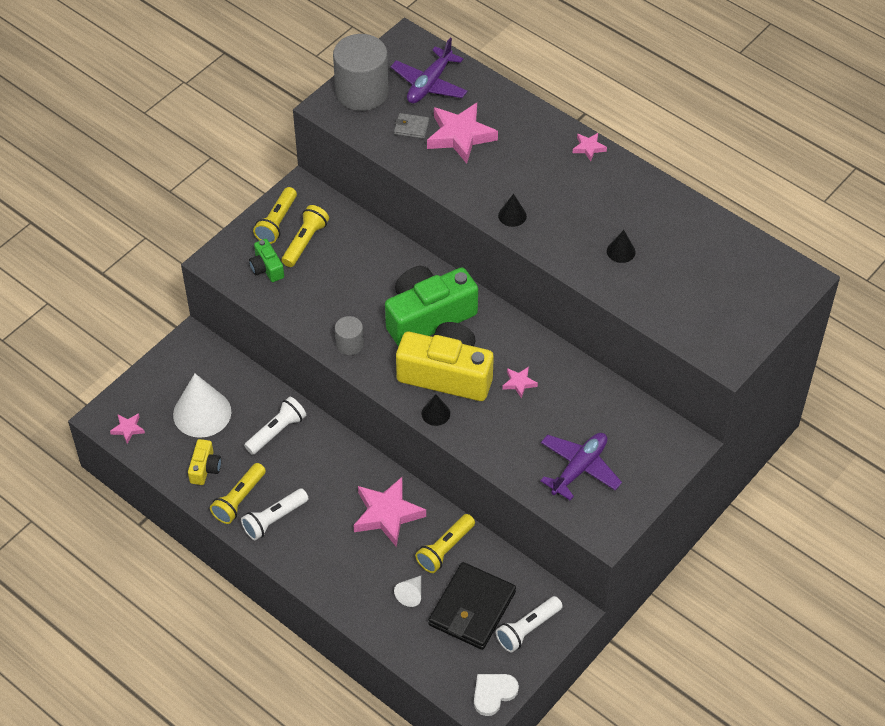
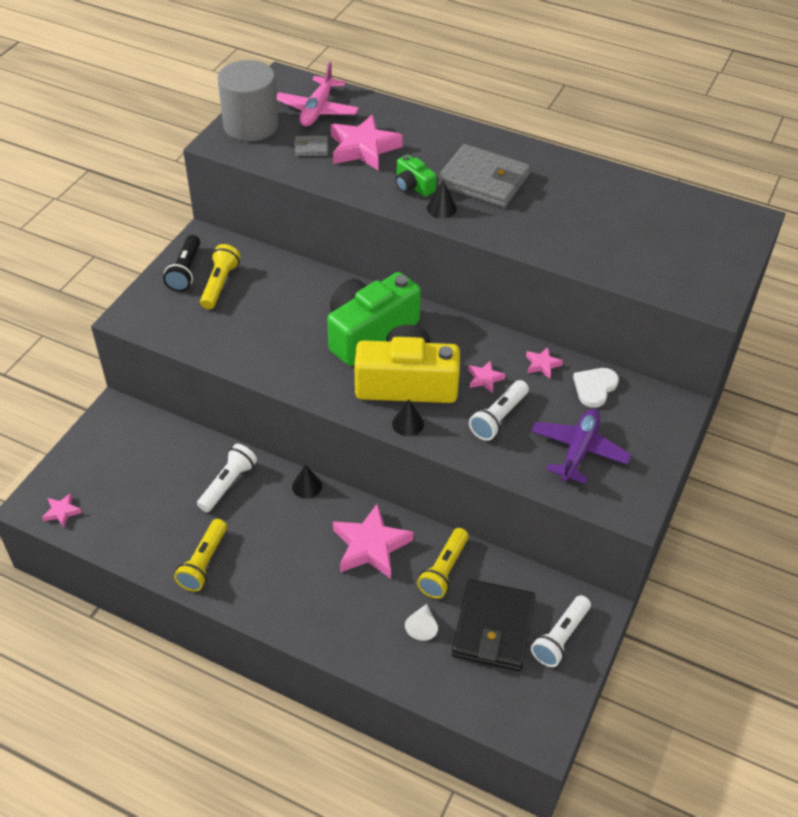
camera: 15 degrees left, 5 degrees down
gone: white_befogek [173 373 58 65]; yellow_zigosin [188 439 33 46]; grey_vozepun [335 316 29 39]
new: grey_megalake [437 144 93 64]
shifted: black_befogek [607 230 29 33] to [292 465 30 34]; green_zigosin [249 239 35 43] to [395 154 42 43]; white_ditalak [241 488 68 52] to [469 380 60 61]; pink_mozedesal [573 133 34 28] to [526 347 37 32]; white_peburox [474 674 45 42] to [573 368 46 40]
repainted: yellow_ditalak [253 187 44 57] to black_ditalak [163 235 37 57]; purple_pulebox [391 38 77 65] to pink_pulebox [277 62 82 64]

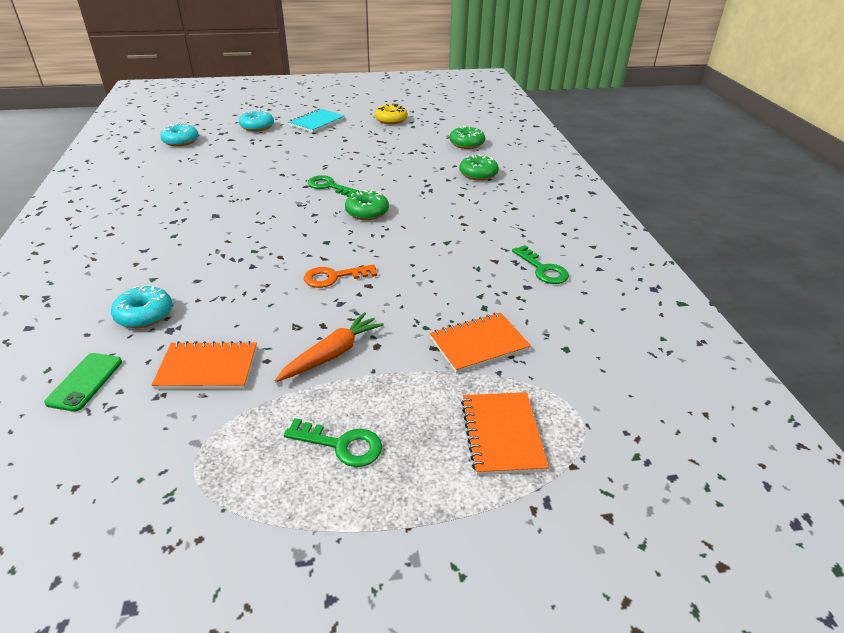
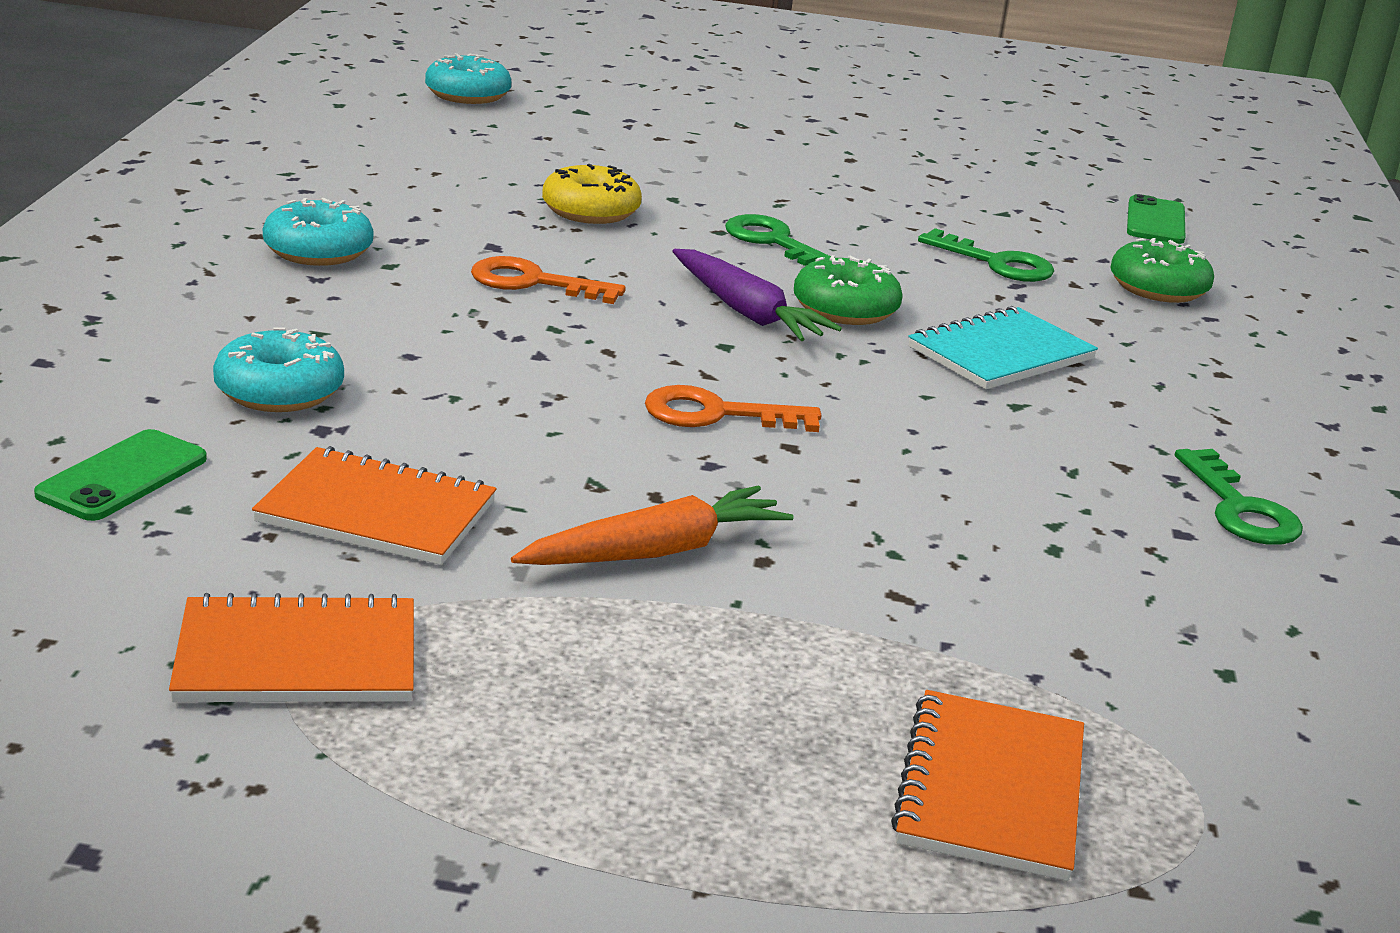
camera: 15 degrees right, 10 degrees down
new: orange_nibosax [471 256 155 48]; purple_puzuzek [672 249 170 92]
shifted: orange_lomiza [430 312 101 61] to [169 593 245 109]; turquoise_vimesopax [239 110 35 21] to [263 198 111 68]; yellow_vimesopax [375 104 33 20] to [542 164 100 60]; turquoise_lomiza [289 108 56 25] to [908 306 190 83]; green_nibosax [284 418 98 49] to [918 228 136 54]
swapped: green_vimesopax [450 126 35 23] to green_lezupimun [1127 194 58 50]

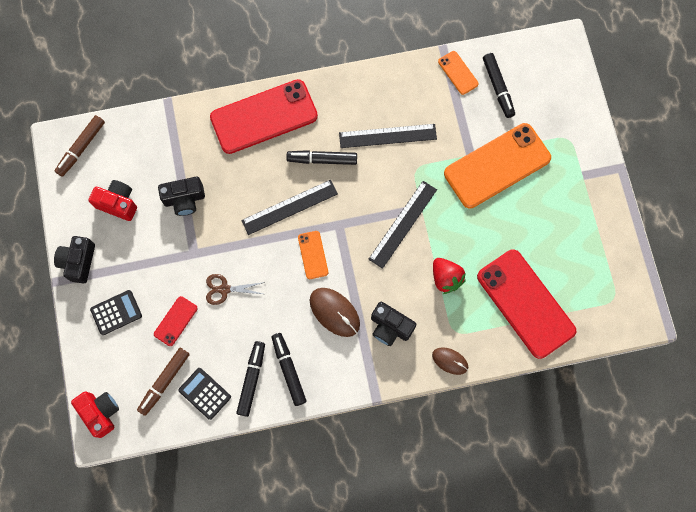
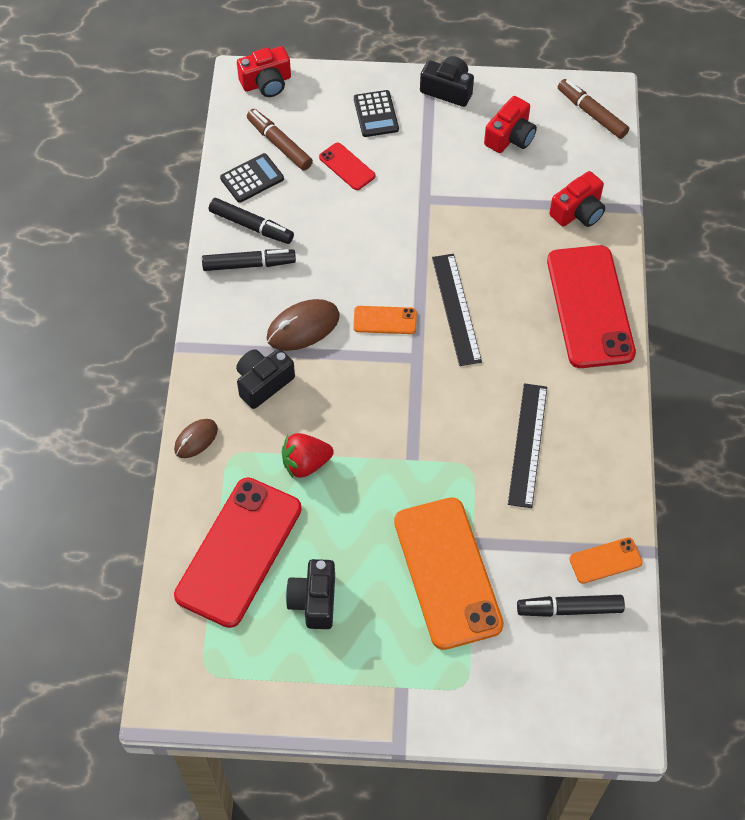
camera: 105 degrees right, 15 degrees down
gone: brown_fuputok [206 274 59 31]; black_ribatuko [287 150 70 15]; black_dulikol [369 181 68 88]
new: red_zigosin [549 171 56 56]
shifted: black_zigosin [158 177 47 39] to [286 559 49 70]
rotated: red_lezupimun [477 249 99 110] = [174 477 128 151] 45 degrees counterclockwise

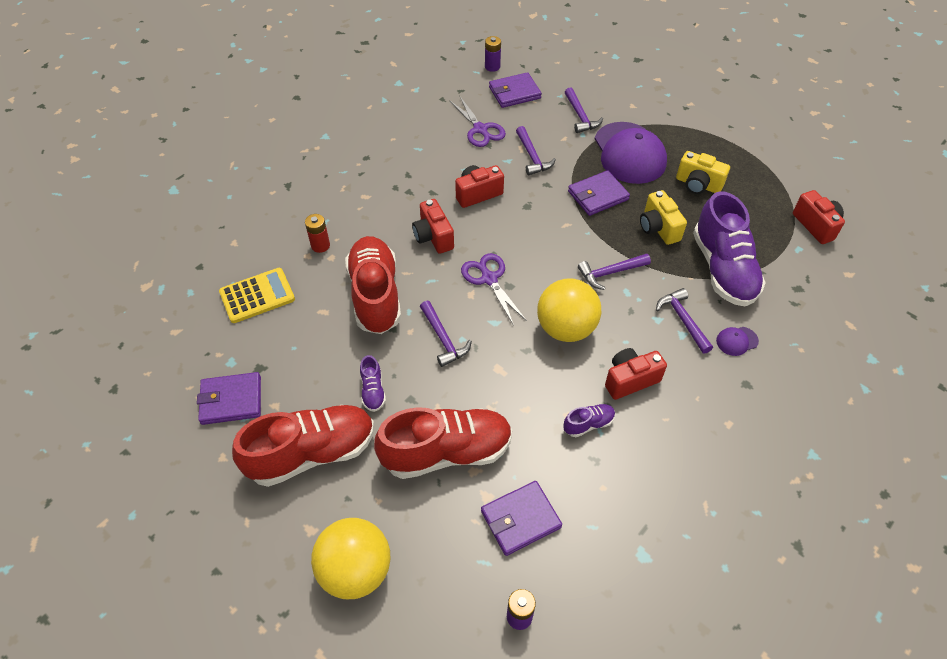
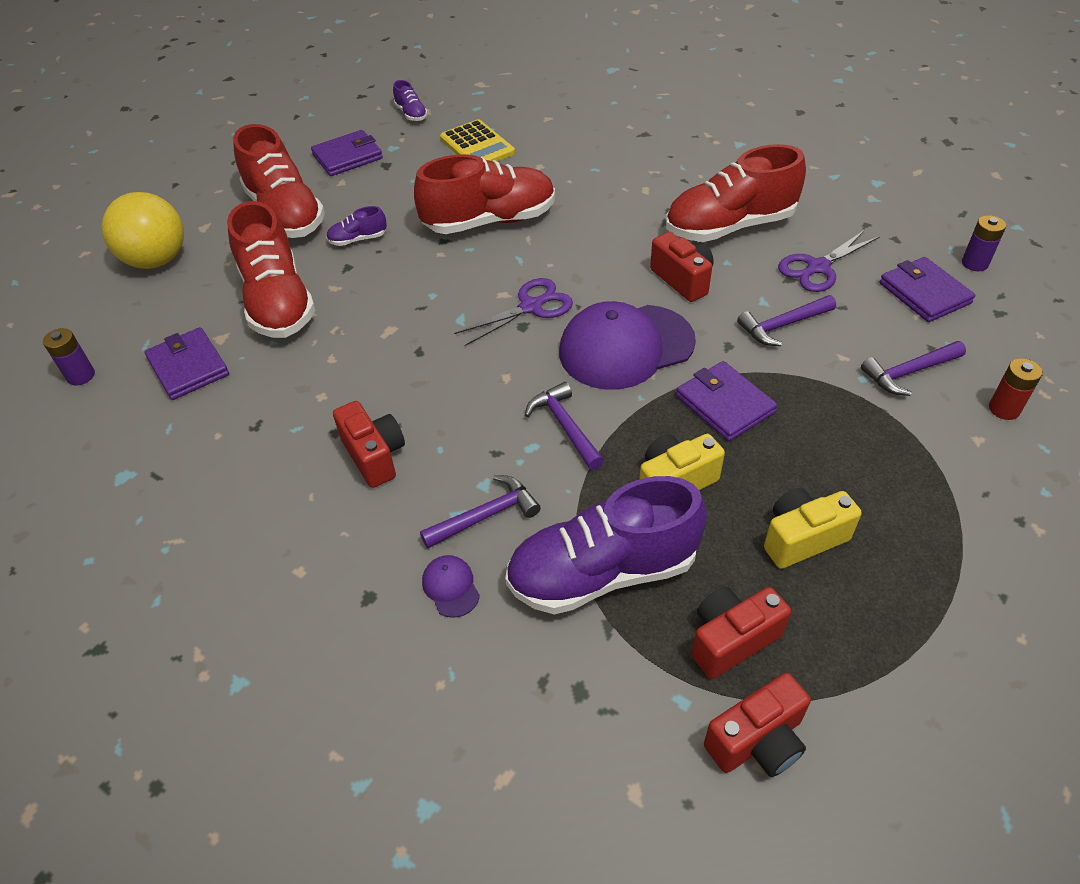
camera: 85 degrees right, 5 degrees down
gone: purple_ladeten [420 301 52 66]; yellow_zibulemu [537 279 64 63]
new: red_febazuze [666 144 140 98]
shifted: purple_febazuze [563 404 52 33] to [393 80 35 41]; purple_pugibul [595 122 72 62] to [559 301 137 89]; red_zigosin [412 199 42 55] to [692 587 99 92]; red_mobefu [305 214 25 39] to [989 358 54 62]
rotated: purple_megalake [197 372 64 53] = [311 130 72 46] 75 degrees clockwise; yellow_zigosin [676 151 54 43] = [764 488 98 81] 45 degrees clockwise

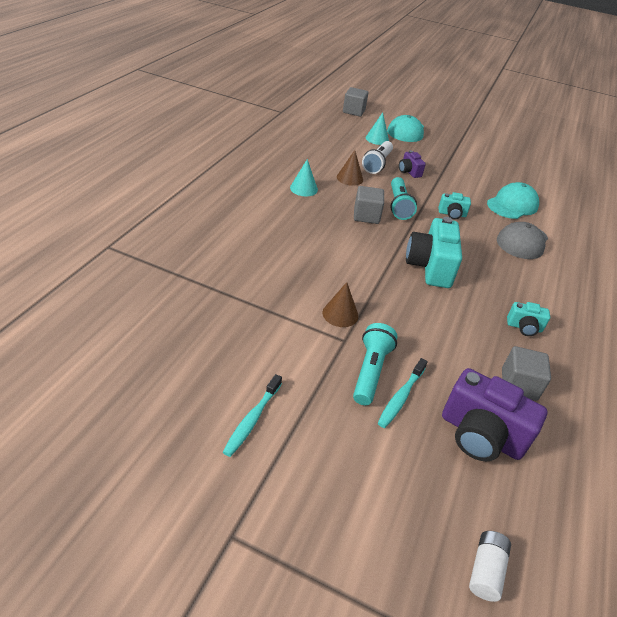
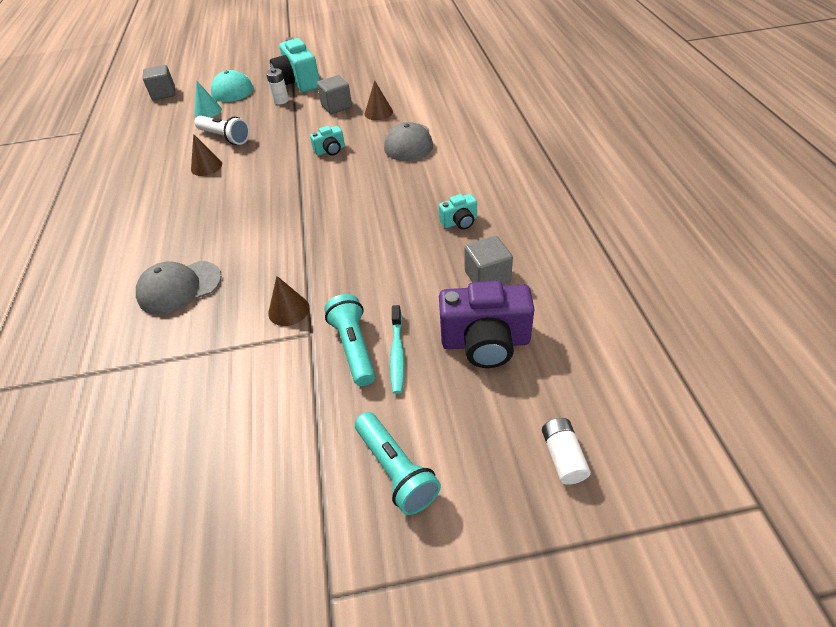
camera: 25 degrees left, 5 degrees up
gone: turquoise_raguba [223 374 59 83]; turquoise_befogek [290 159 28 37]; purple_zigosin [399 150 27 28]
new: grey_pugibul [136 261 86 54]; white_mobefu [266 68 23 36]
shifted: turquoise_zigosin [406 217 56 71] to [270 37 50 55]; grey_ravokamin [354 186 30 38] to [317 75 35 39]; turquoise_ditalak [391 177 26 43] to [355 412 86 103]
swapped: turquoise_pugibul [487 182 52 37] to brown_befogek [365 80 28 40]
rotated: white_ditalak [362 141 31 33] = [194 116 56 29] 45 degrees counterclockwise

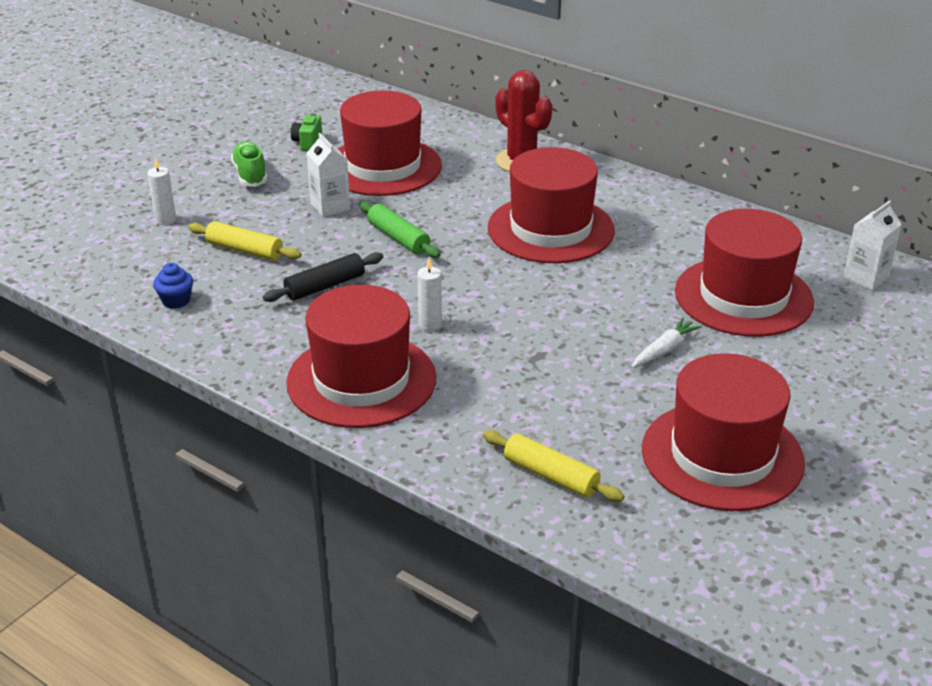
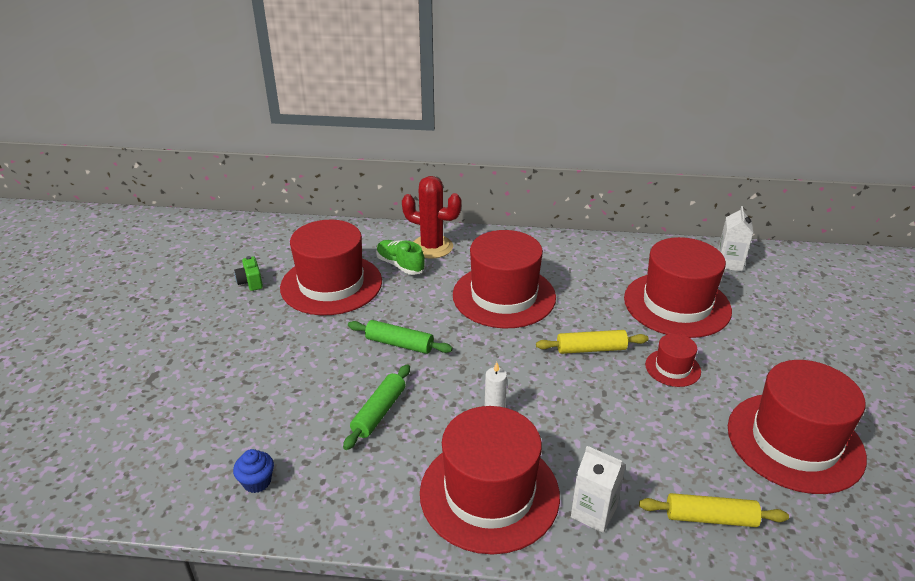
camera: 30 degrees left, 0 degrees up
gone: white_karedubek [147 157 29 68]
shifted: green_febazuze [231 141 36 46] to [376 240 49 35]; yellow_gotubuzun [188 221 113 40] to [536 330 113 24]; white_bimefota [306 133 44 84] to [571 446 55 87]
swapped: white_puzuzek [632 318 70 50] to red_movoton [645 334 56 53]
repainted: black_gotubuzun [263 252 120 50] to green_gotubuzun [343 364 67 86]

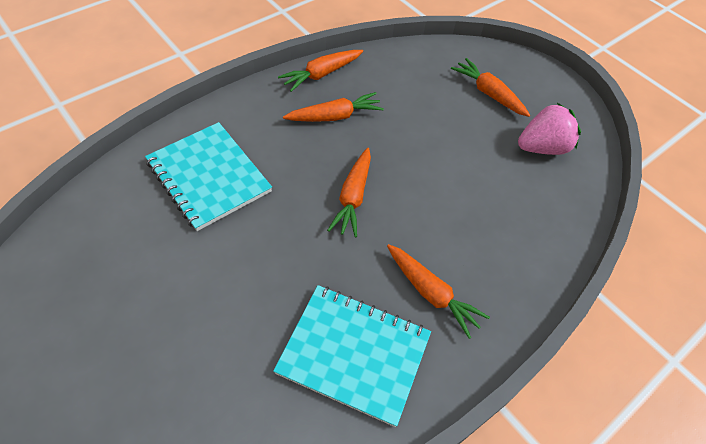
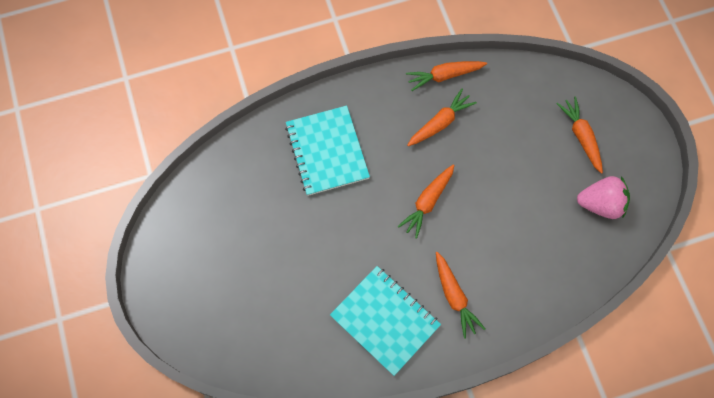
camera: 25 degrees right, 15 degrees up
rotated: orange_puzuzek [283 92 101 30] = [407 89 70 57] 45 degrees counterclockwise

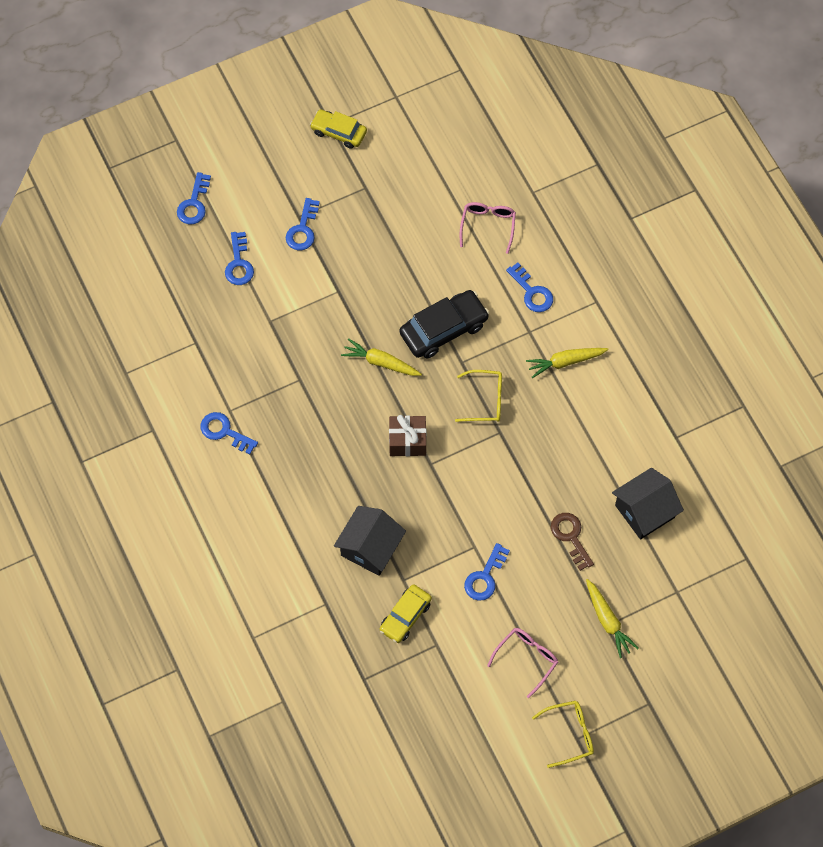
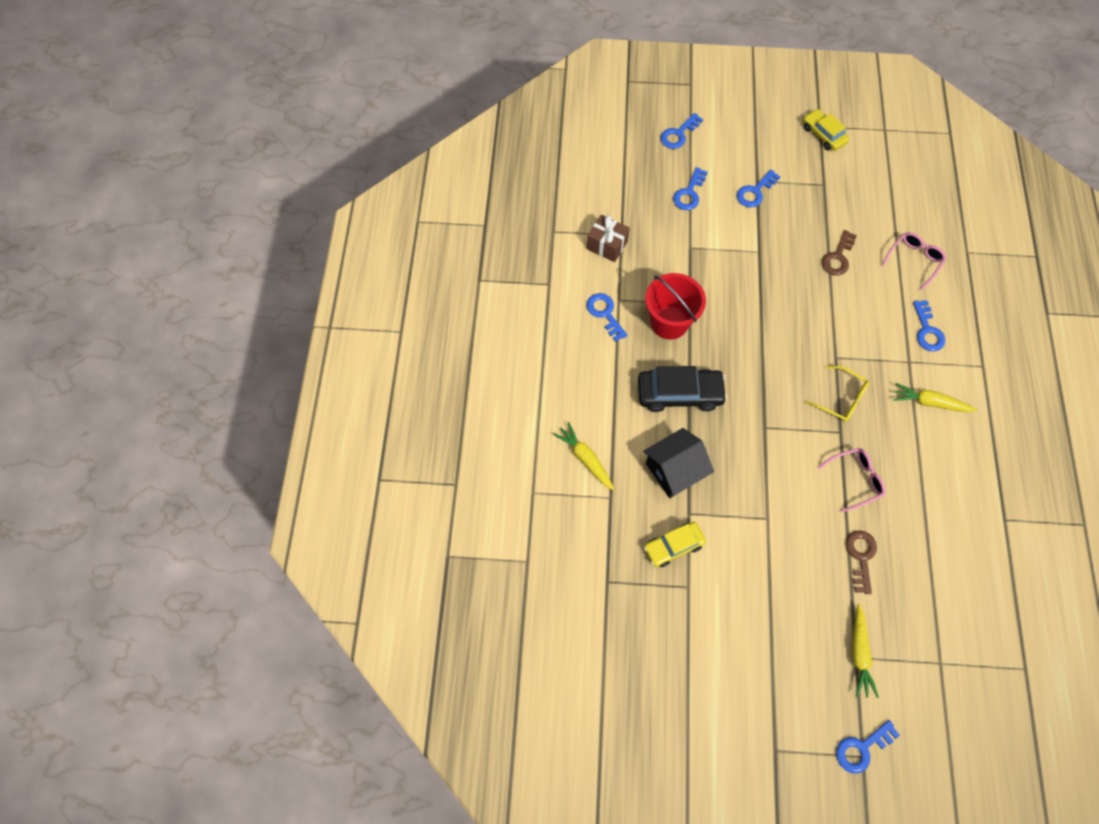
camera: 30 degrees right, 0 degrees up
gone: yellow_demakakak [532 701 62 67]; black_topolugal [612 468 72 71]
new: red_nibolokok [645 273 61 66]; brown_nibosax [822 230 35 45]
shifted: yellow_puzuzek [341 338 81 38] to [553 422 61 68]; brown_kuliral [389 415 37 41] to [587 215 43 47]; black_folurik [399 290 90 68] to [638 366 89 46]; pink_demakakak [487 628 71 70] to [818 448 67 64]; blue_nibosax [464 543 46 58] to [836 720 64 54]

